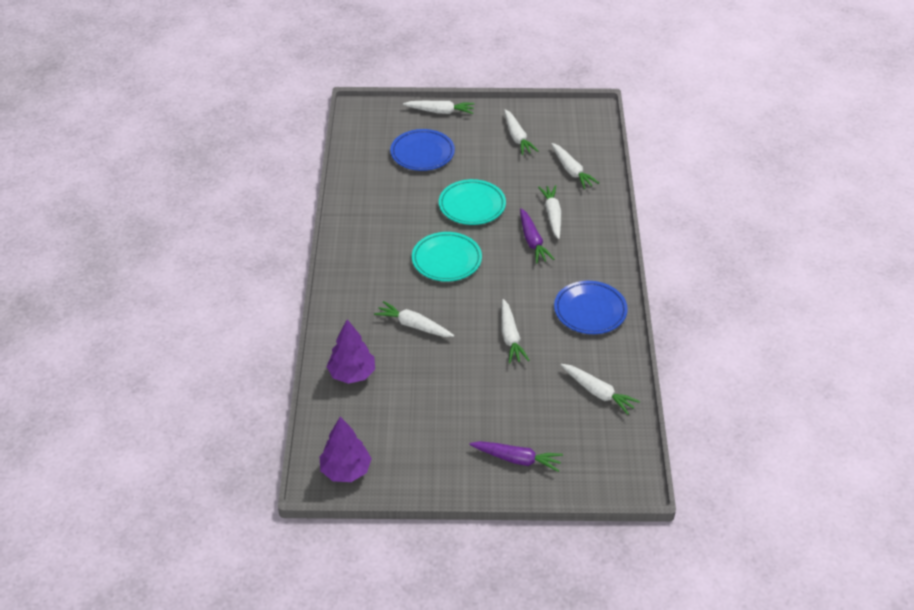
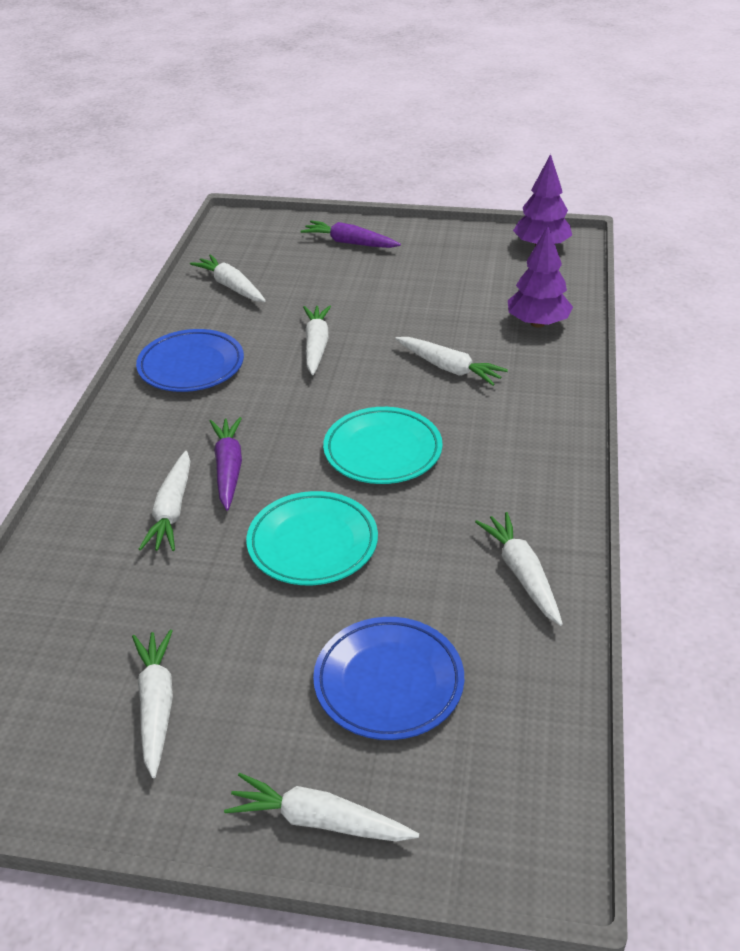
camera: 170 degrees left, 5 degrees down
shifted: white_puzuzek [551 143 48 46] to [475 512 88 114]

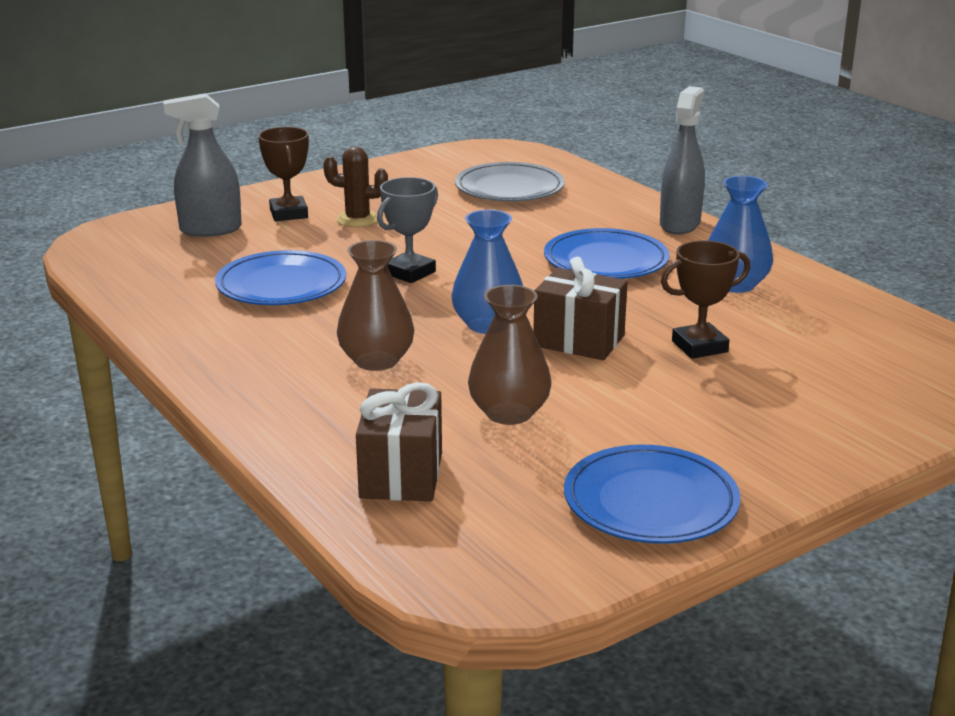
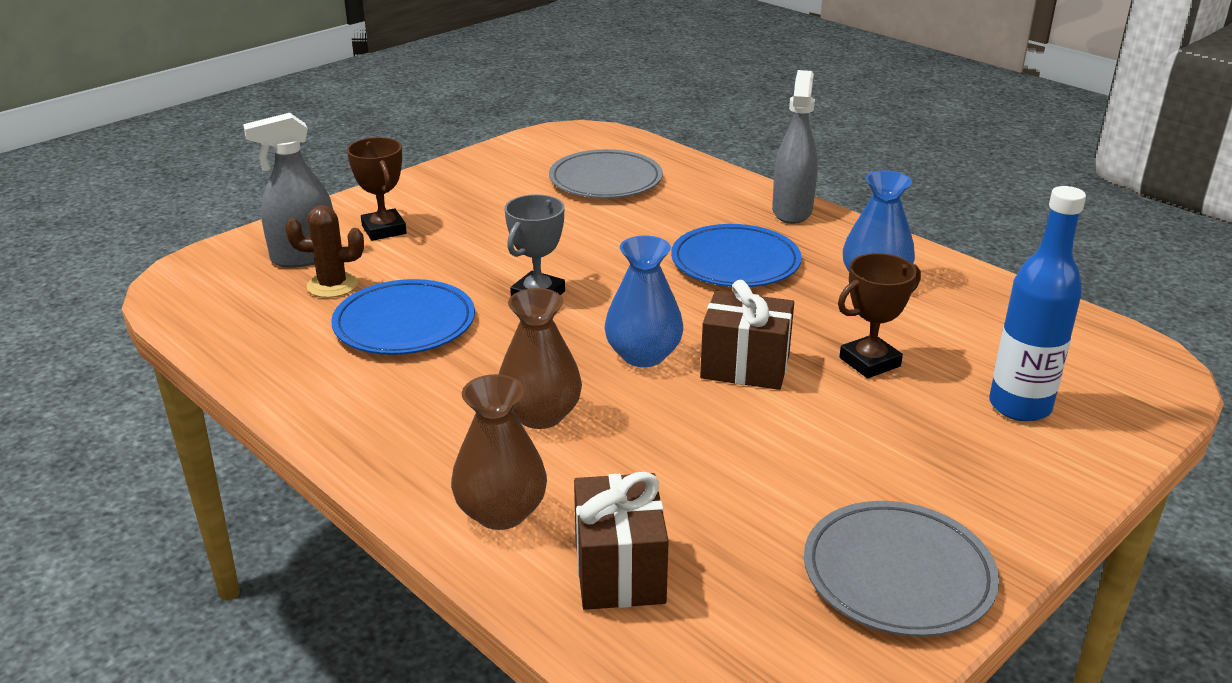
camera: 10 degrees left, 5 degrees up
new: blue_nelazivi [989 186 97 236]
shifted: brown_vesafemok [323 146 65 81] to [285 205 79 93]; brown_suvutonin [468 285 83 140] to [451 374 96 156]
repainted: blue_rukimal [564 444 177 100] to grey_rukimal [804 501 195 136]

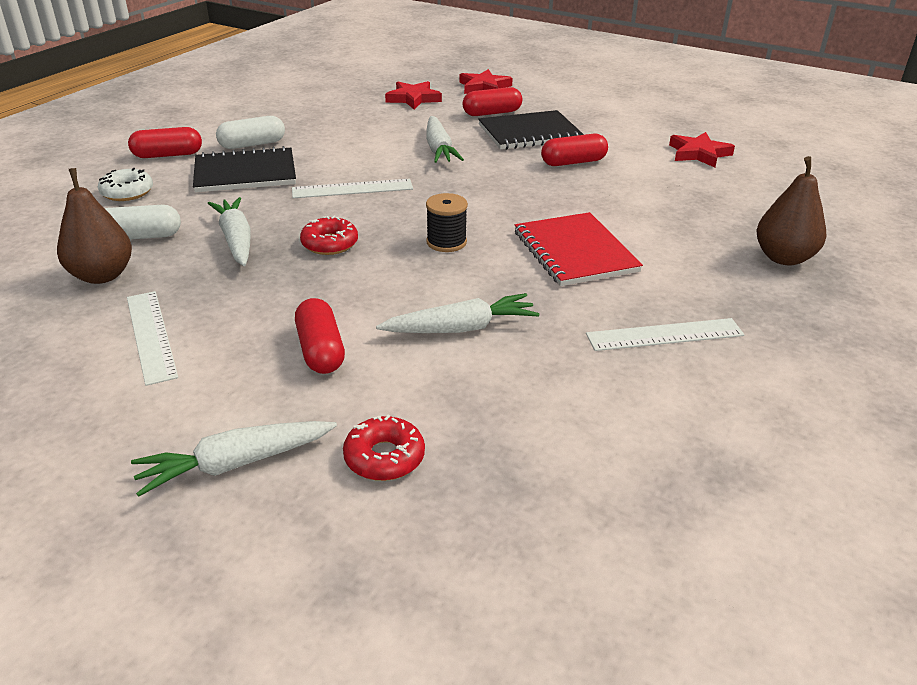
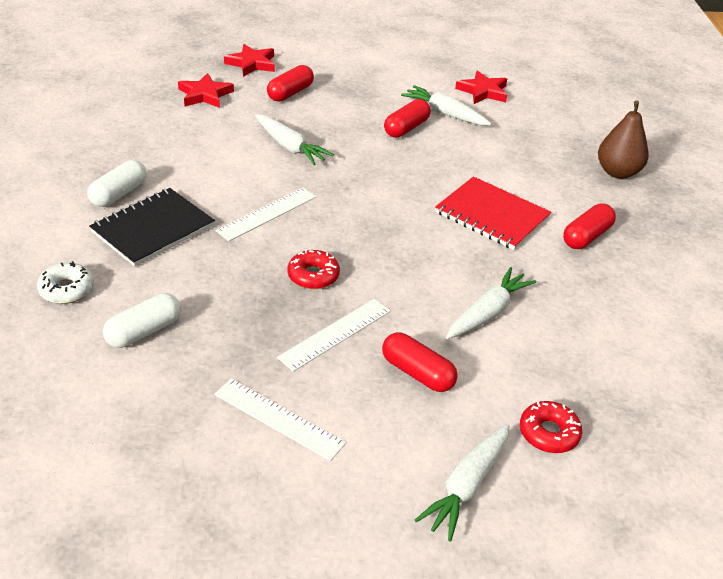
camera: 35 degrees left, 5 degrees up
gone: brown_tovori [57 168 75 116]; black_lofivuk [426 193 42 59]; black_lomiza [478 110 106 40]
shifted: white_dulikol [586 318 158 33] to [277 299 113 73]; white_puzuzek [208 197 43 69] to [401 85 90 40]; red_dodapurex [128 127 74 31] to [563 203 53 46]

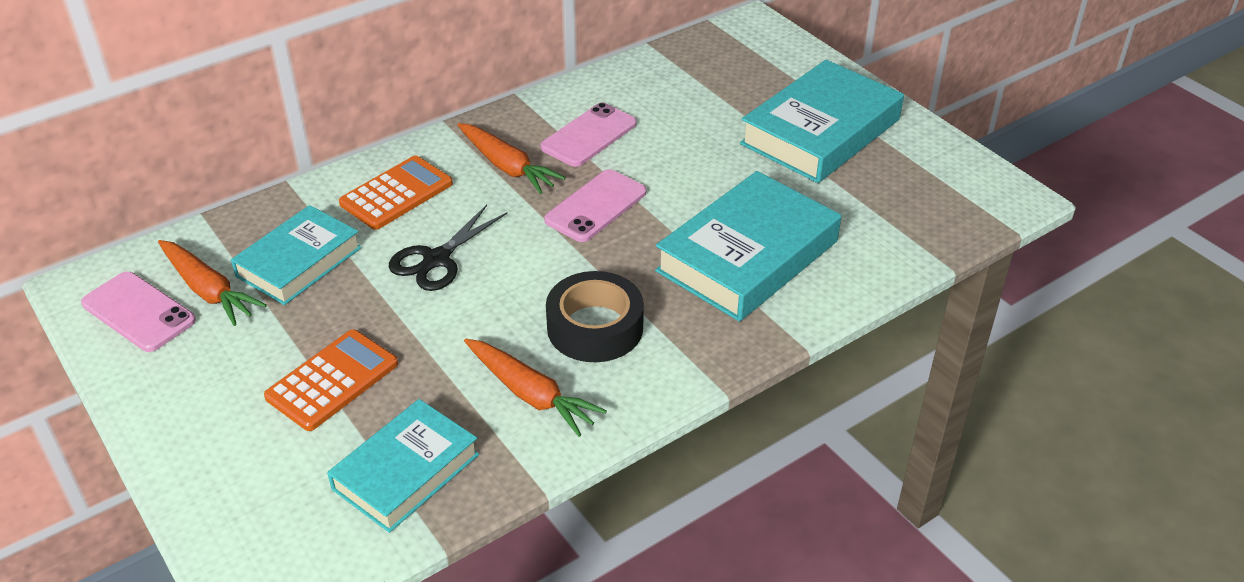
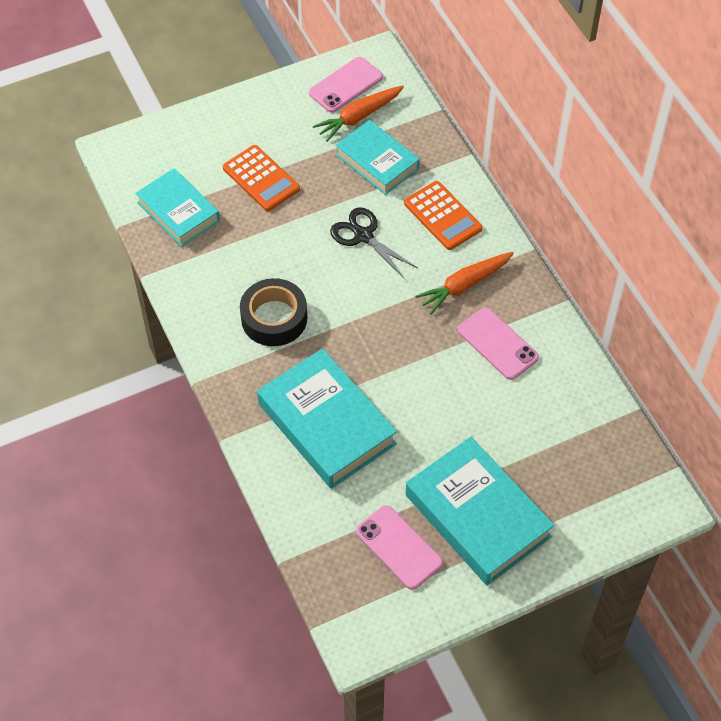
camera: 100 degrees right, 15 degrees up
gone: orange_puzuzek [464 339 143 98]
shifted: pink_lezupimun [544 169 102 73] to [356 505 87 85]

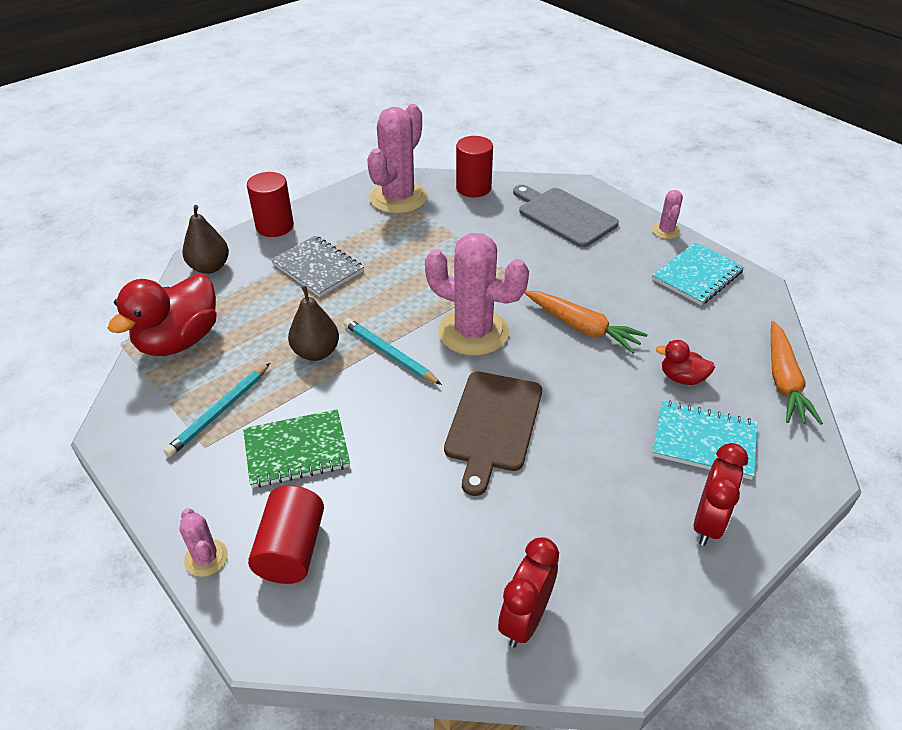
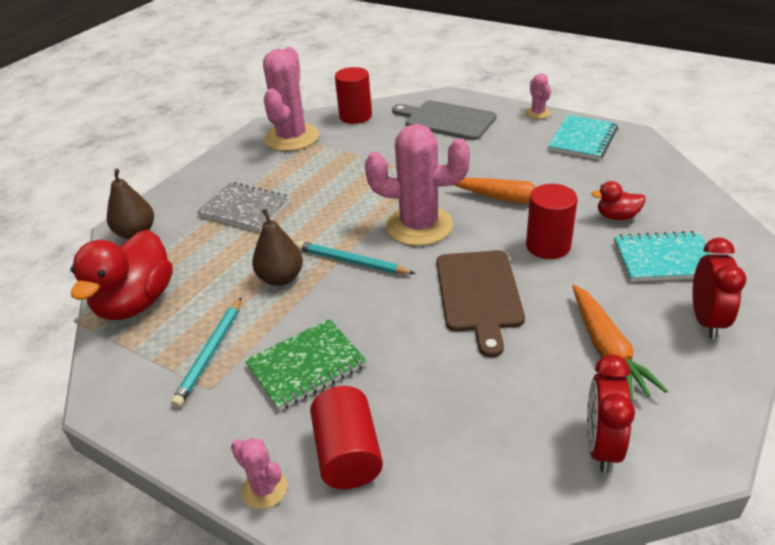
camera: 15 degrees left, 5 degrees down
shifted: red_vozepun [247 172 47 65] to [526 184 51 75]; orange_puzuzek [771 321 52 104] to [572 285 96 116]

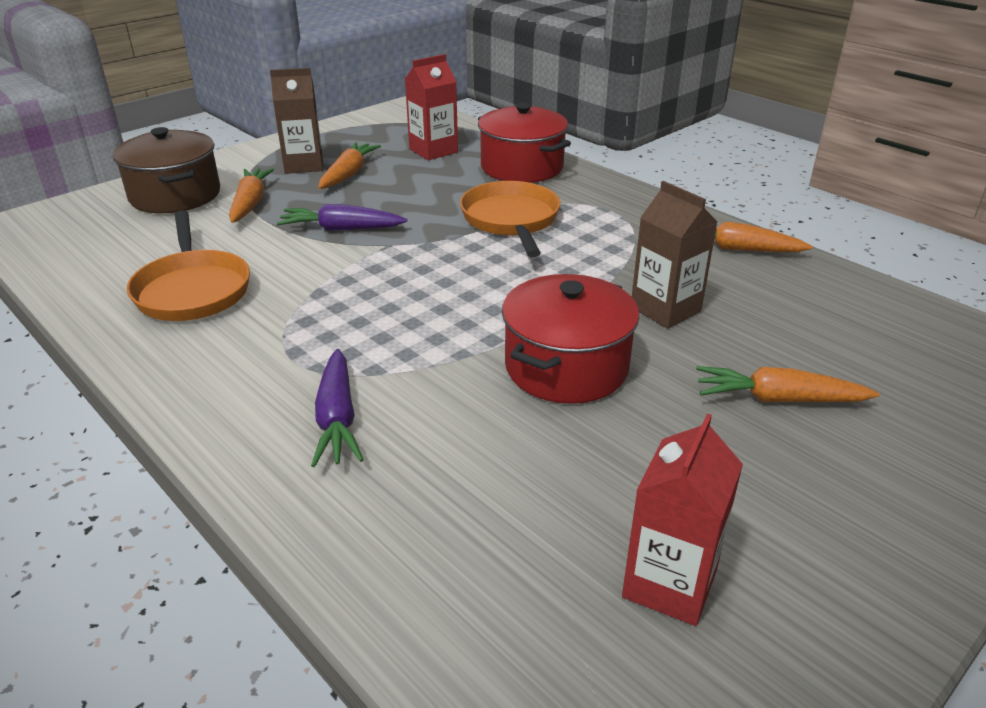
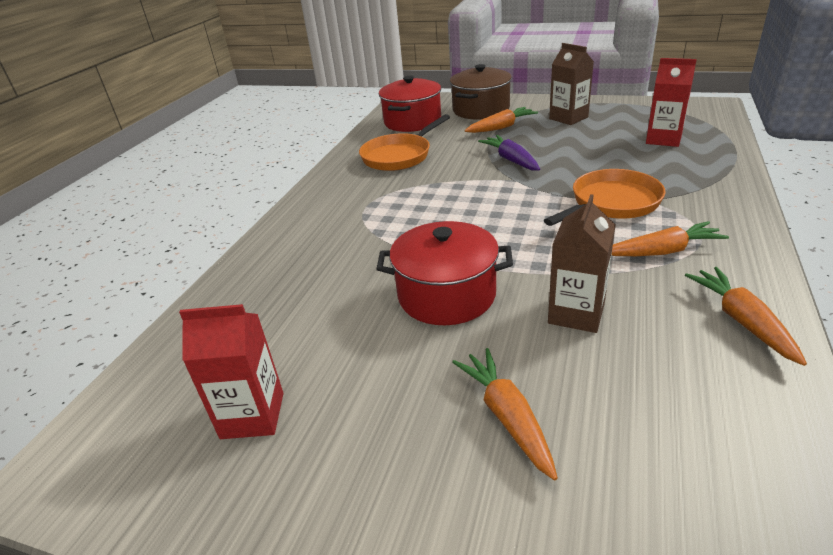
camera: 65 degrees right, 0 degrees up
gone: purple_puzuzek [311 349 53 118]
shifted: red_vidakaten [478 103 93 80] to [379 76 62 56]; orange_puzuzek [318 142 63 47] to [611 221 118 35]

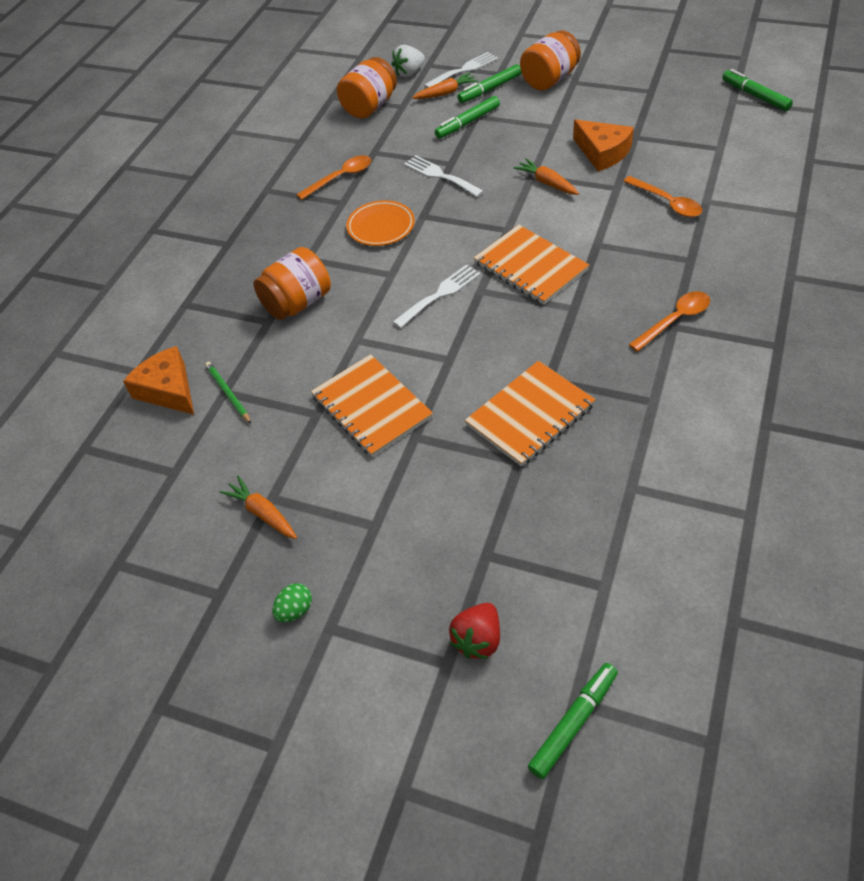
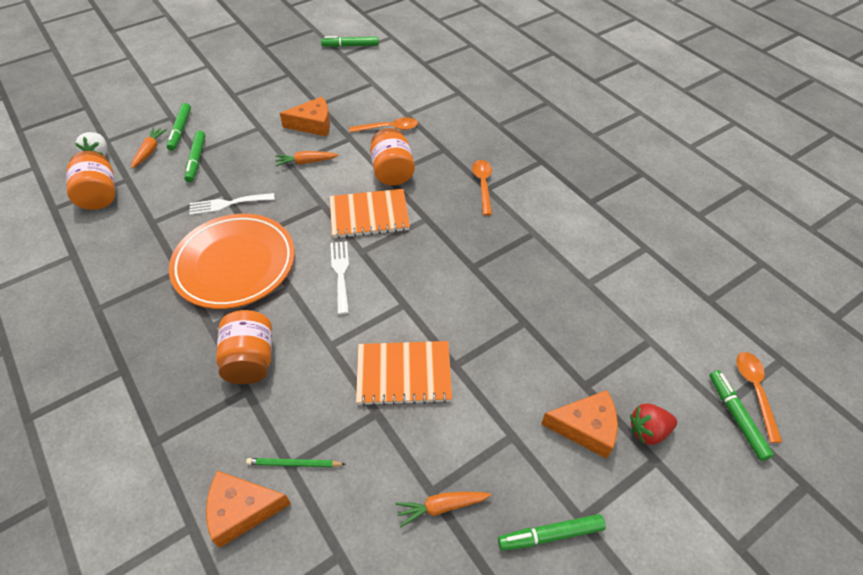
camera: 60 degrees left, 0 degrees up
gone: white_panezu [424 52 74 36]; orange_lomiza [465 361 131 106]
new: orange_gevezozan [541 390 77 69]
shifted: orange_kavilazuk [520 30 61 61] to [370 128 45 57]; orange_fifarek [296 155 75 45] to [736 352 46 91]
swapped: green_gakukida [272 583 40 39] to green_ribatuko [498 514 108 37]
rotated: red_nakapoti [449 603 51 56] = [630 403 47 42] 105 degrees clockwise
scaled: orange_rukimal [346 200 69 46] = [169 214 126 95] x1.94

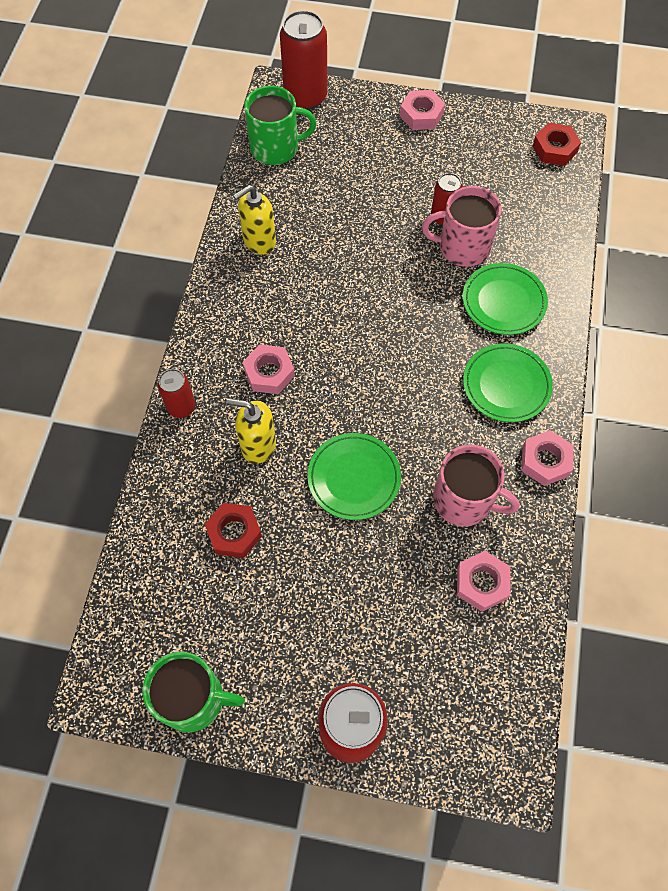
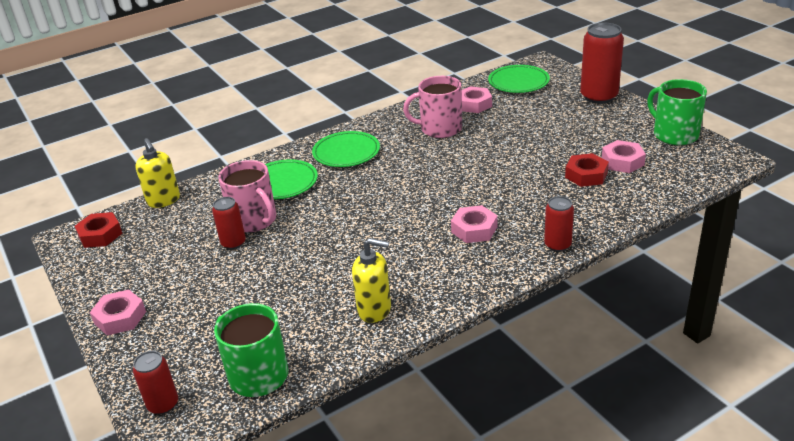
camera: 130 degrees left, 30 degrees down
shifted: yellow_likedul [226 398 50 66] to [135 138 45 70]; green_rukimal [307 433 94 87] to [488 65 62 28]; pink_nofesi [521 430 53 56] to [602 140 44 33]
rotated: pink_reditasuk [433 444 87 83] = [403 76 59 62] 75 degrees counterclockwise
scaled: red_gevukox [280 10 48 100] = [133 351 45 64] x0.55

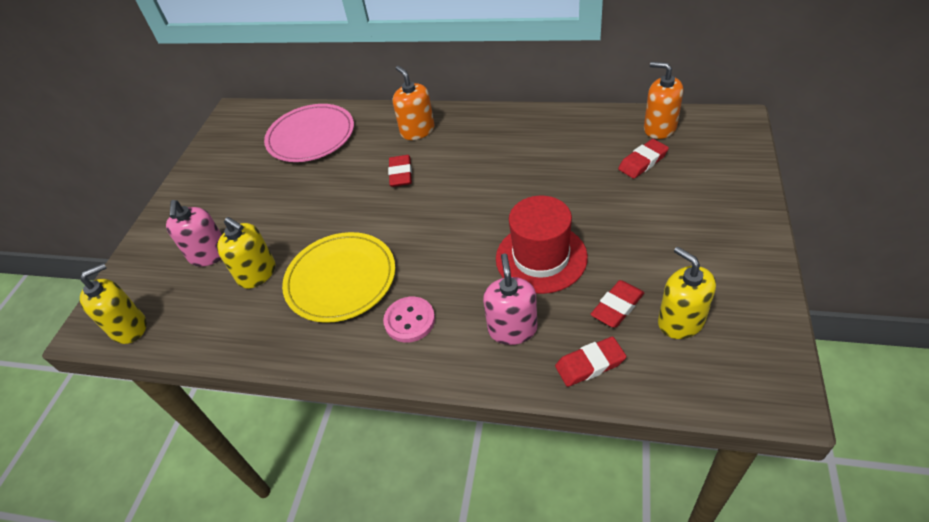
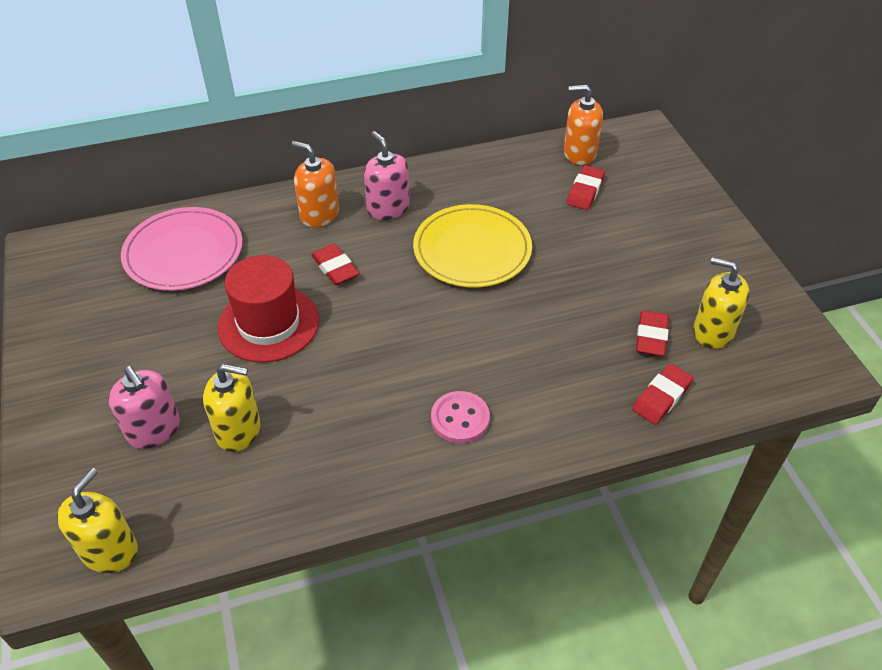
camera: 35 degrees left, 0 degrees up
shifted: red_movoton [496 196 92 98] to [218 255 101 108]; pink_likedul [483 253 55 92] to [364 131 46 89]; yellow_rukimal [282 232 113 91] to [413 204 119 84]

